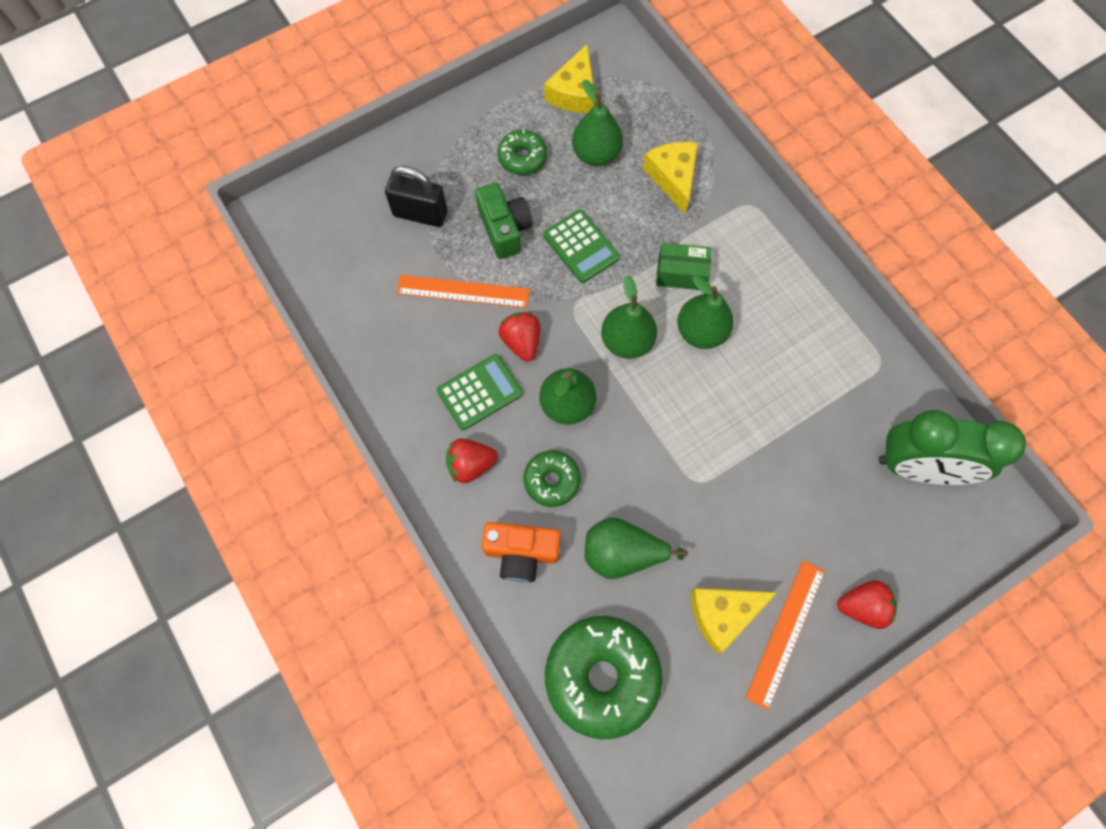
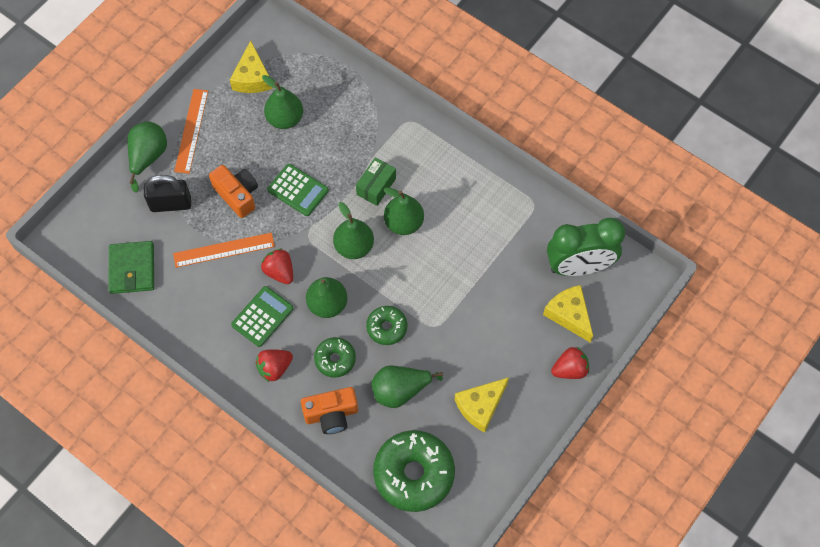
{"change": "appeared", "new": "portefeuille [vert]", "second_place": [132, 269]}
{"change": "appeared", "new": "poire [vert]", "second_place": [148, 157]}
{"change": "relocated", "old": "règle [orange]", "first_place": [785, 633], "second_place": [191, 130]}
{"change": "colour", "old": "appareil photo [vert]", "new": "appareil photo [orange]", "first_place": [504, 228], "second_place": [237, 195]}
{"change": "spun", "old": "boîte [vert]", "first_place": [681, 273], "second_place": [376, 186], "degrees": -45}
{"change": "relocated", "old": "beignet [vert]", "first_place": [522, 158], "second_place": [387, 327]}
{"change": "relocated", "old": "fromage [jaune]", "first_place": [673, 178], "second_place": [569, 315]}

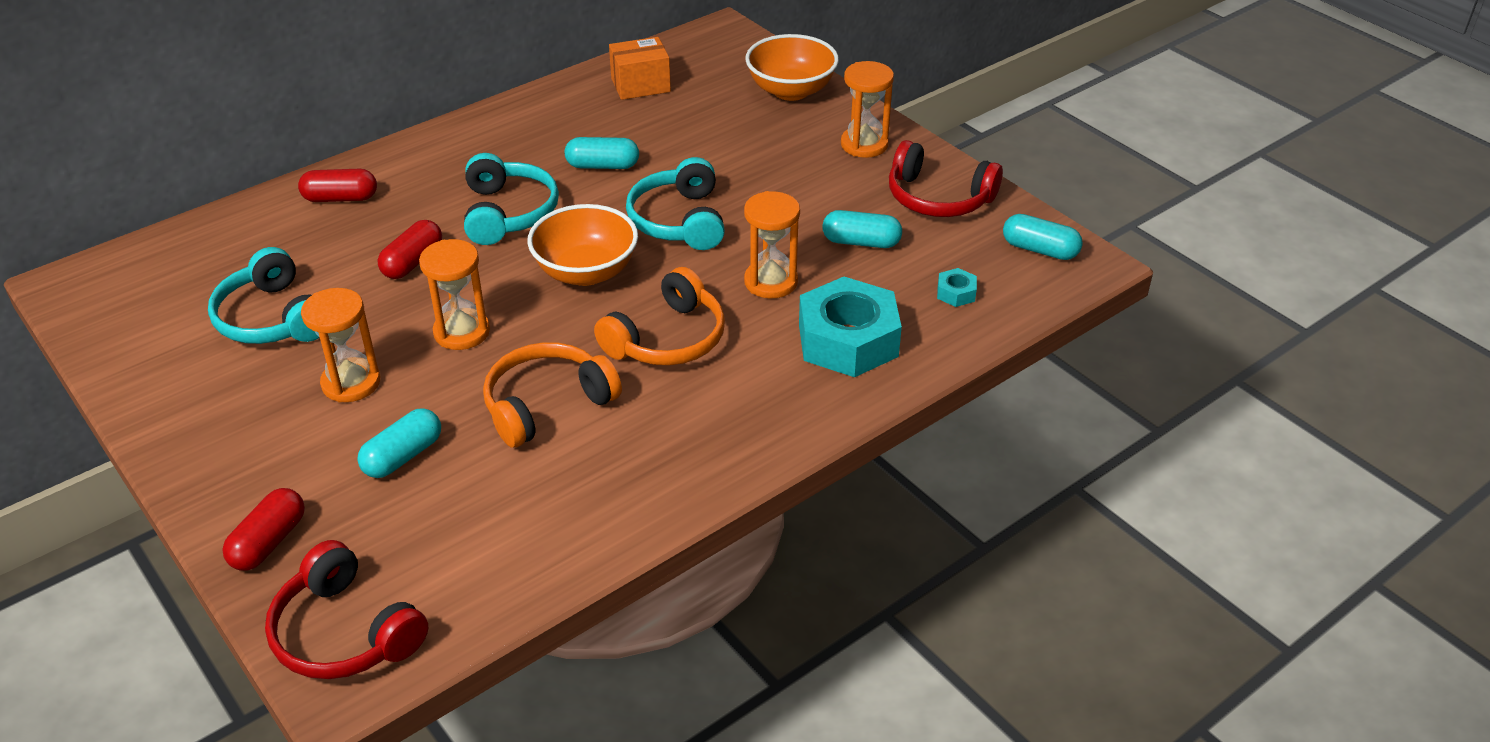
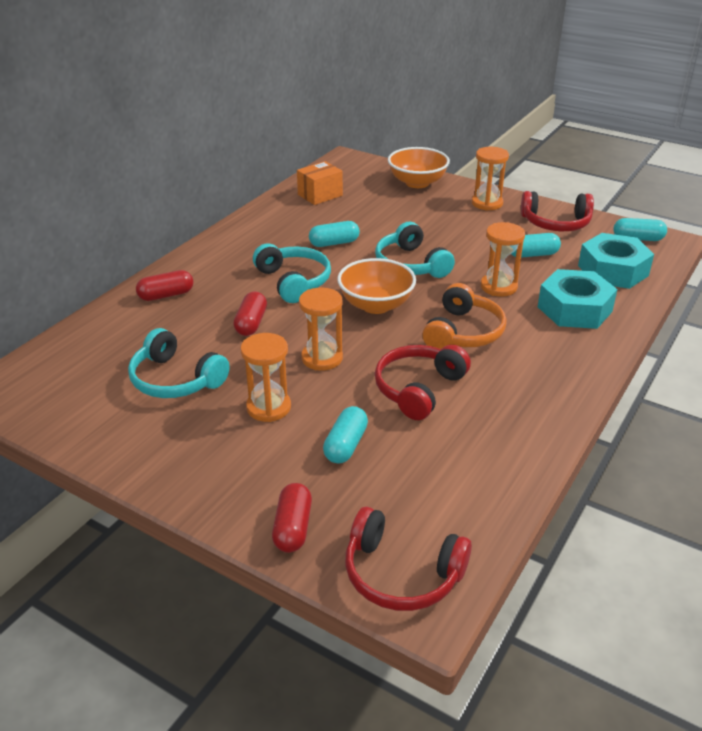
{"change": "colour", "old": "casque audio [orange]", "new": "casque audio [rouge]", "first_place": [547, 405], "second_place": [418, 389]}
{"change": "size", "old": "écrou [turquoise]", "first_place": [956, 293], "second_place": [612, 270], "factor": 2.42}

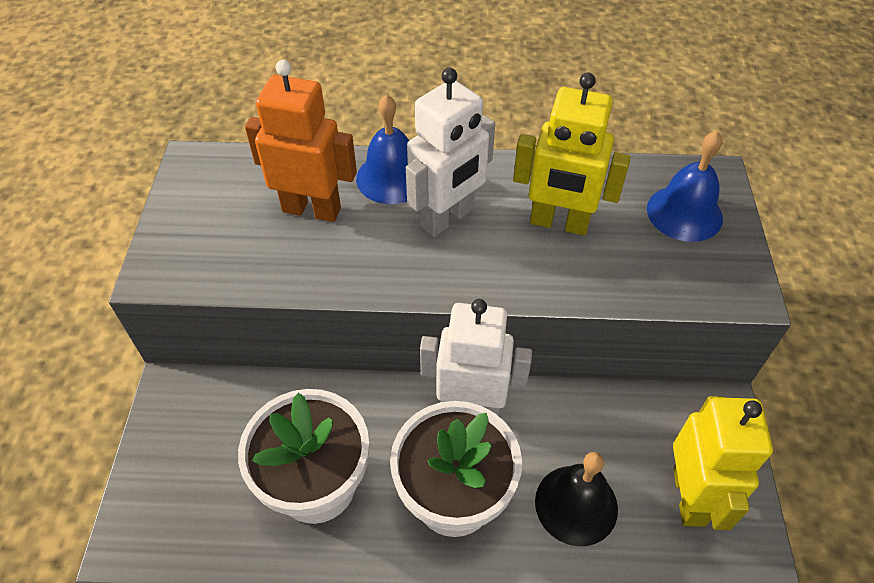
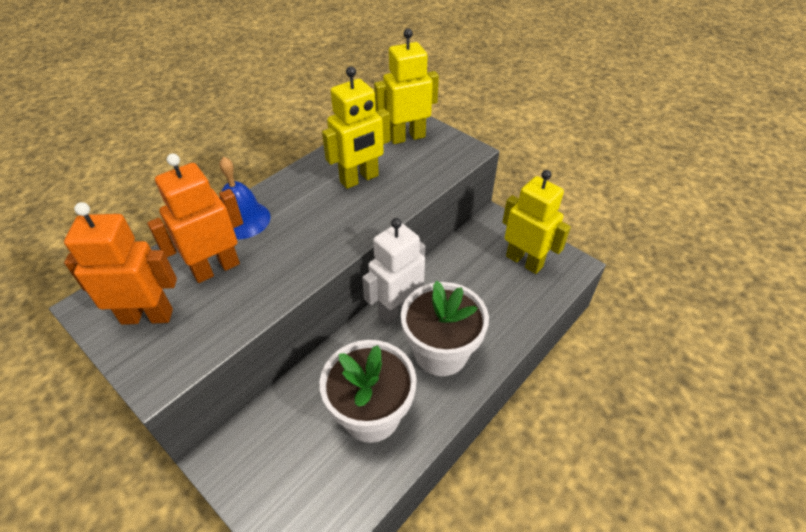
{"change": "appeared", "new": "robot [orange]", "second_place": [147, 316]}
{"change": "exchanged", "old": "cloche [bleu]", "new": "robot [jaune]", "first_place": [684, 213], "second_place": [407, 137]}
{"change": "missing", "old": "robot [blanc]", "first_place": [447, 218]}
{"change": "missing", "old": "cloche [noir]", "first_place": [576, 504]}

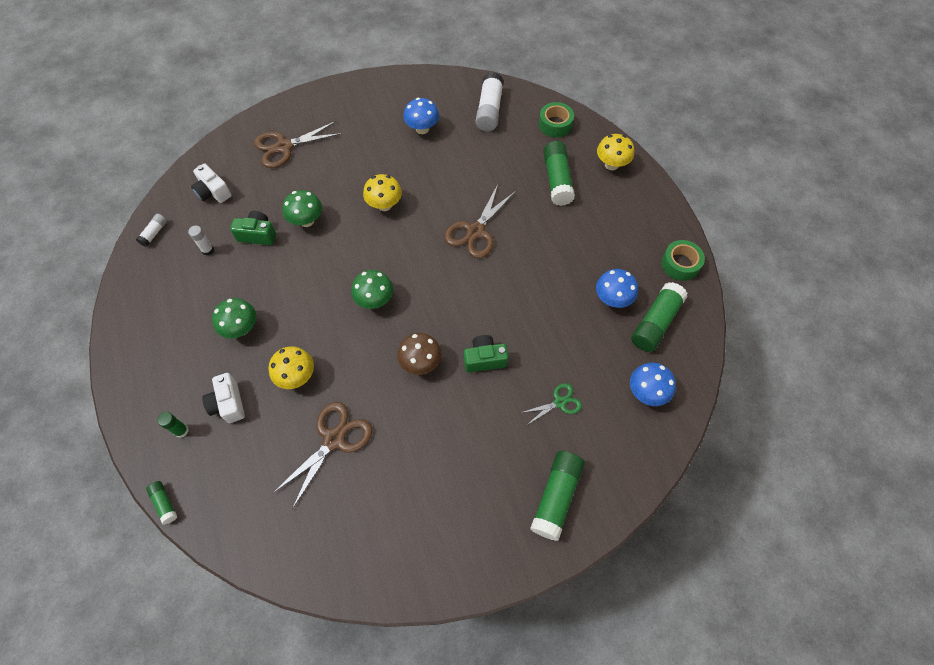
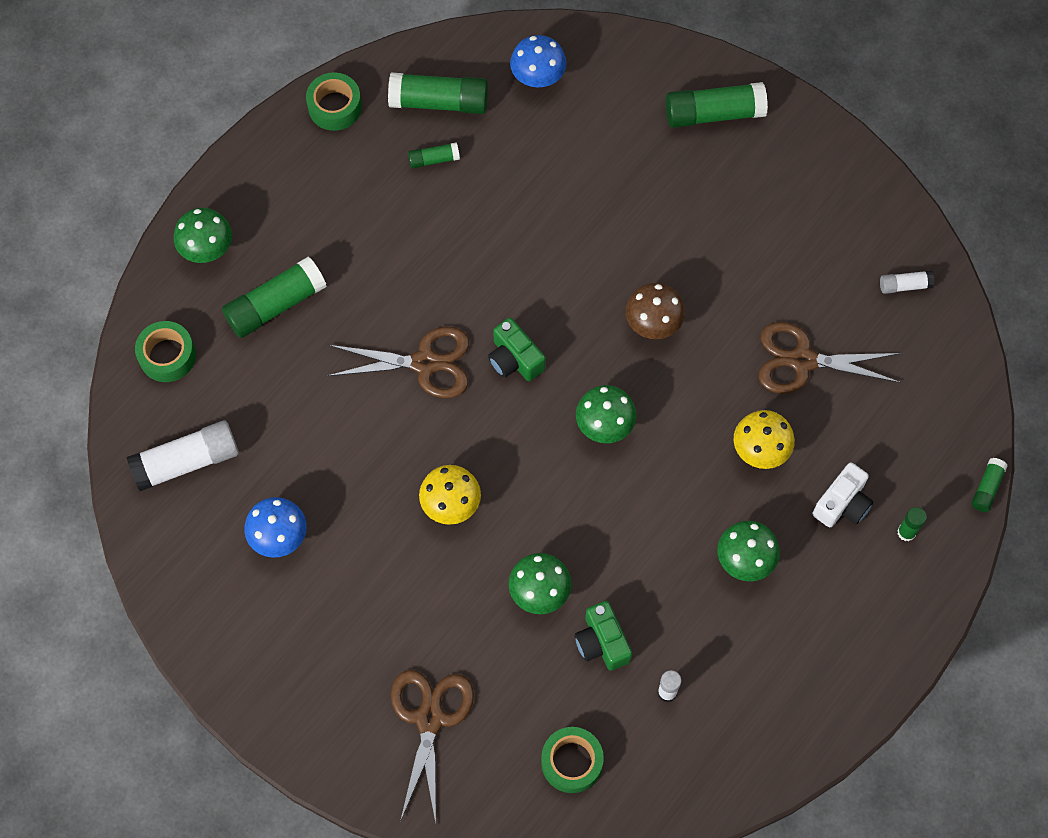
{"change": "colour", "old": "champignon [jaune]", "new": "champignon [vert]", "first_place": [611, 164], "second_place": [207, 249]}
{"change": "spun", "old": "ciseaux [marron]", "first_place": [284, 147], "second_place": [429, 719], "degrees": -120}
{"change": "exchanged", "old": "champignon [bleu]", "new": "bâton de colle [vert]", "first_place": [612, 299], "second_place": [434, 159]}
{"change": "relocated", "old": "appareil photo [vert]", "first_place": [484, 359], "second_place": [514, 359]}
{"change": "exchanged", "old": "appareil photo [blanc]", "new": "ruban adhésif [vert]", "first_place": [213, 192], "second_place": [571, 762]}
{"change": "relocated", "old": "bâton de colle [blanc]", "first_place": [154, 233], "second_place": [904, 285]}
{"change": "missing", "old": "ciseaux [vert]", "first_place": [559, 402]}

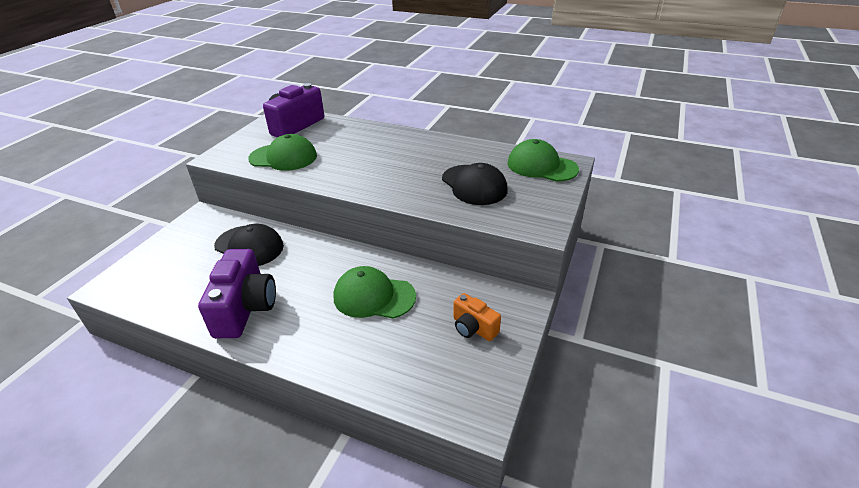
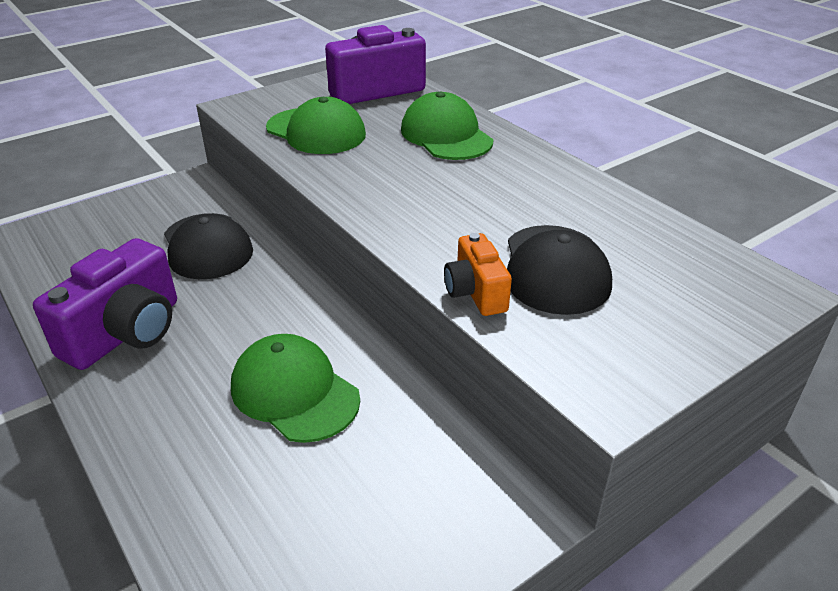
{"change": "relocated", "old": "casquette [vert]", "first_place": [541, 166], "second_place": [446, 135]}
{"change": "relocated", "old": "appareil photo [orange]", "first_place": [473, 328], "second_place": [475, 292]}

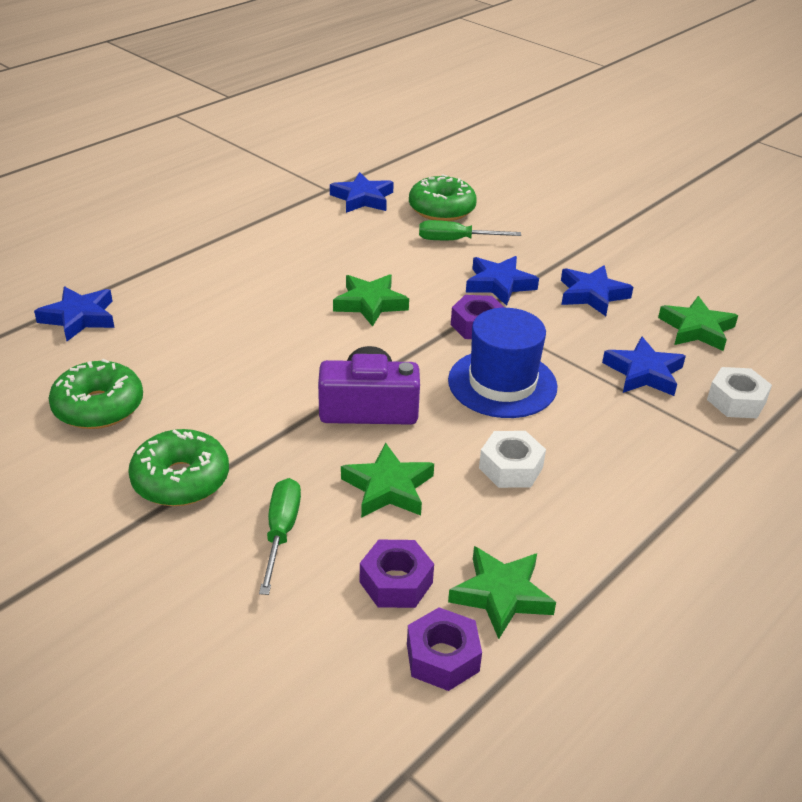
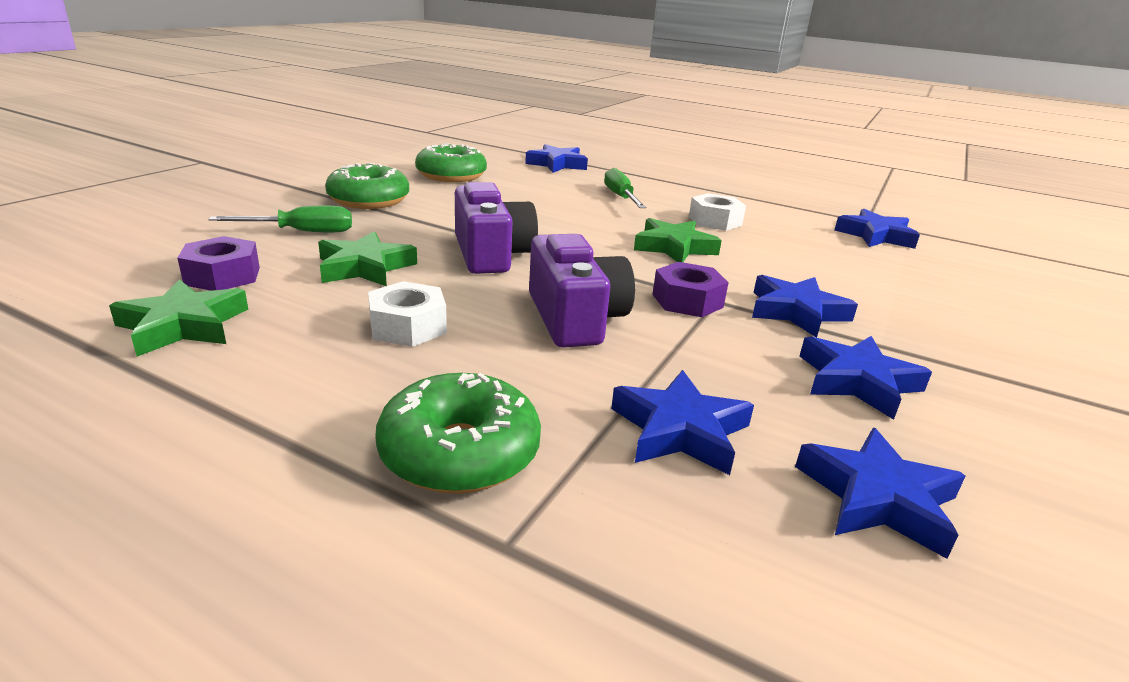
{"change": "relocated", "old": "beignet [vert]", "first_place": [441, 209], "second_place": [459, 452]}
{"change": "exchanged", "old": "chapeau [bleu]", "new": "appareil photo [violet]", "first_place": [502, 383], "second_place": [575, 318]}
{"change": "relocated", "old": "tournevis [vert]", "first_place": [456, 240], "second_place": [620, 197]}
{"change": "relocated", "old": "écrou [blanc]", "first_place": [736, 401], "second_place": [715, 221]}
{"change": "colour", "old": "étoile [vert]", "new": "étoile [bleu]", "first_place": [697, 329], "second_place": [878, 498]}
{"change": "missing", "old": "écrou [violet]", "first_place": [442, 657]}

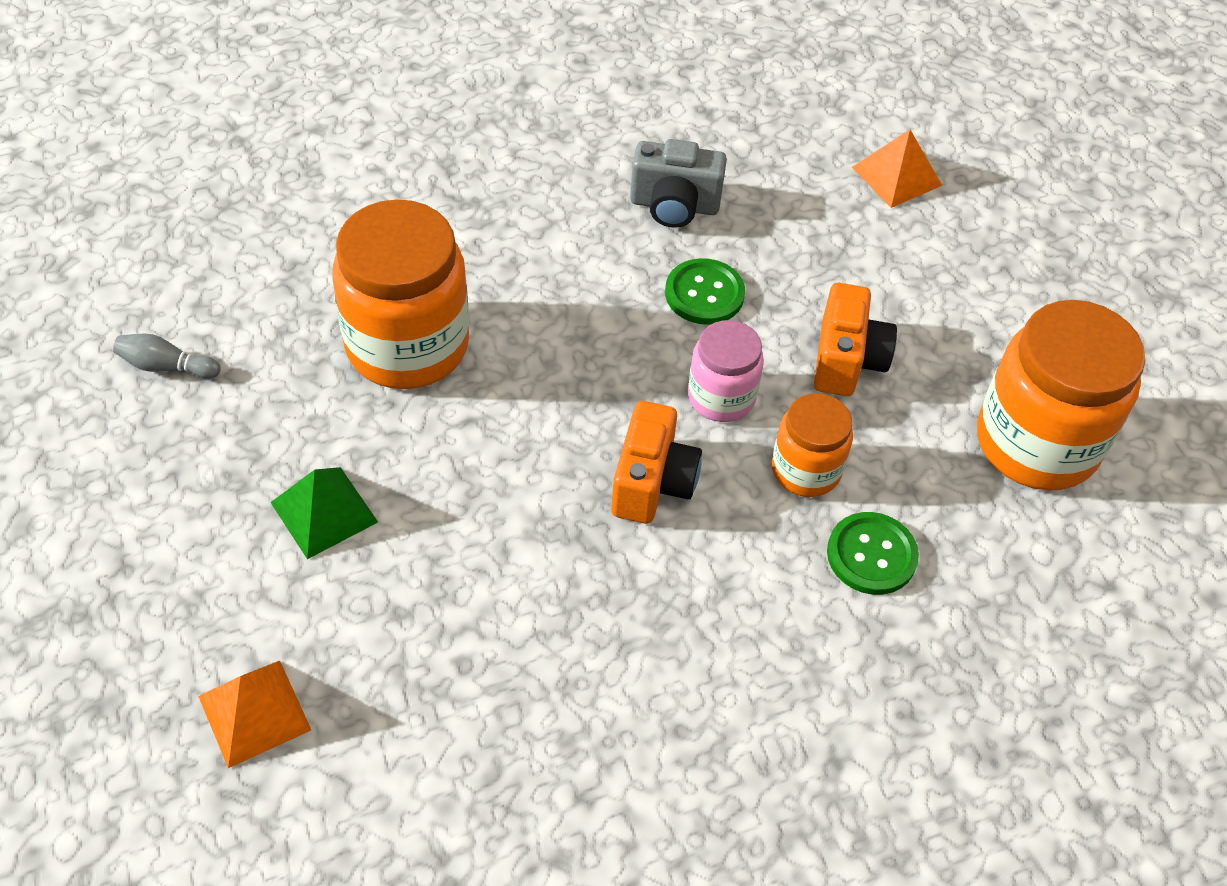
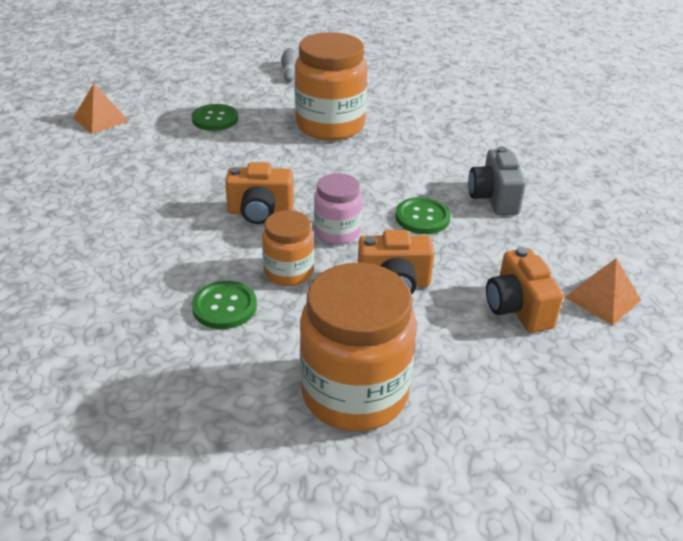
{"change": "exchanged", "old": "pyramide [vert]", "new": "bouton [vert]", "first_place": [324, 512], "second_place": [215, 119]}
{"change": "appeared", "new": "appareil photo [orange]", "second_place": [518, 309]}

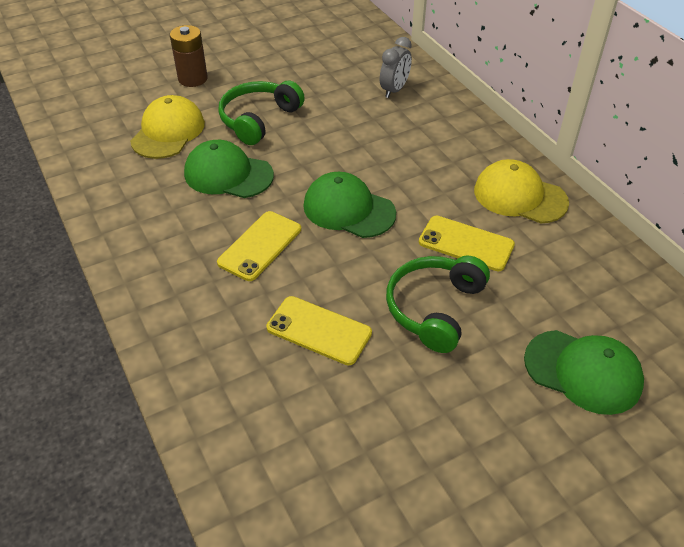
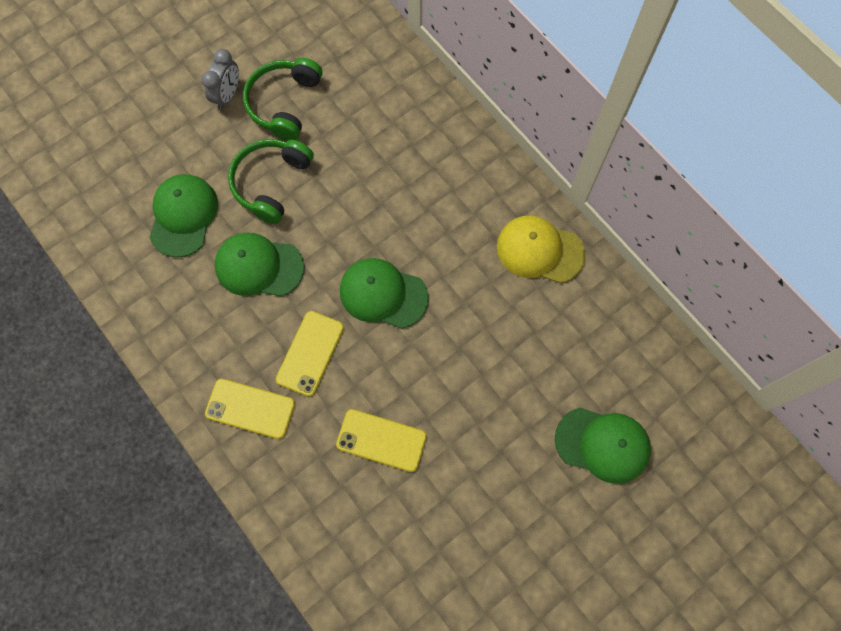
{"change": "colour", "old": "casquette [jaune]", "new": "casquette [vert]", "first_place": [168, 132], "second_place": [183, 216]}
{"change": "relocated", "old": "réveil [gris]", "first_place": [394, 90], "second_place": [227, 95]}
{"change": "relocated", "old": "téléphone [jaune]", "first_place": [466, 243], "second_place": [250, 408]}
{"change": "relocated", "old": "casque audio [vert]", "first_place": [434, 308], "second_place": [284, 103]}
{"change": "missing", "old": "pile [marron]", "first_place": [193, 79]}

